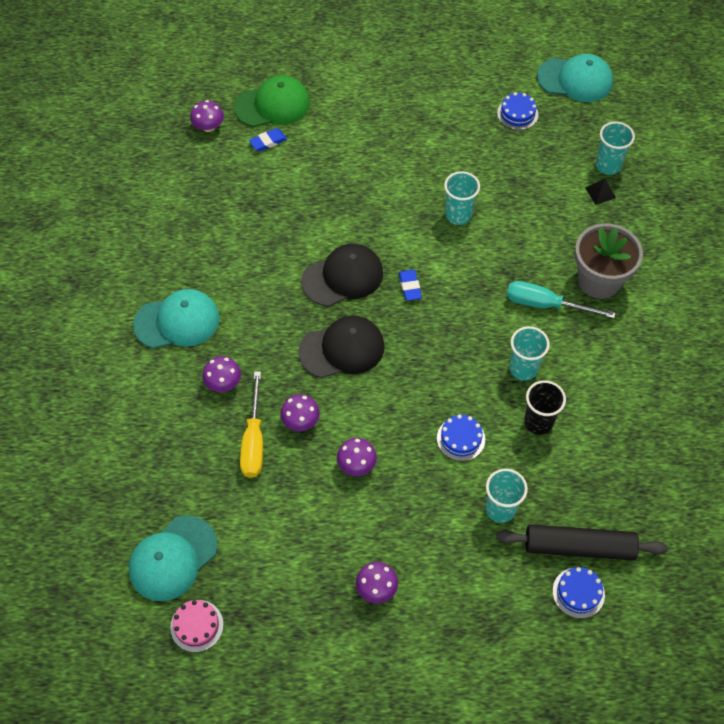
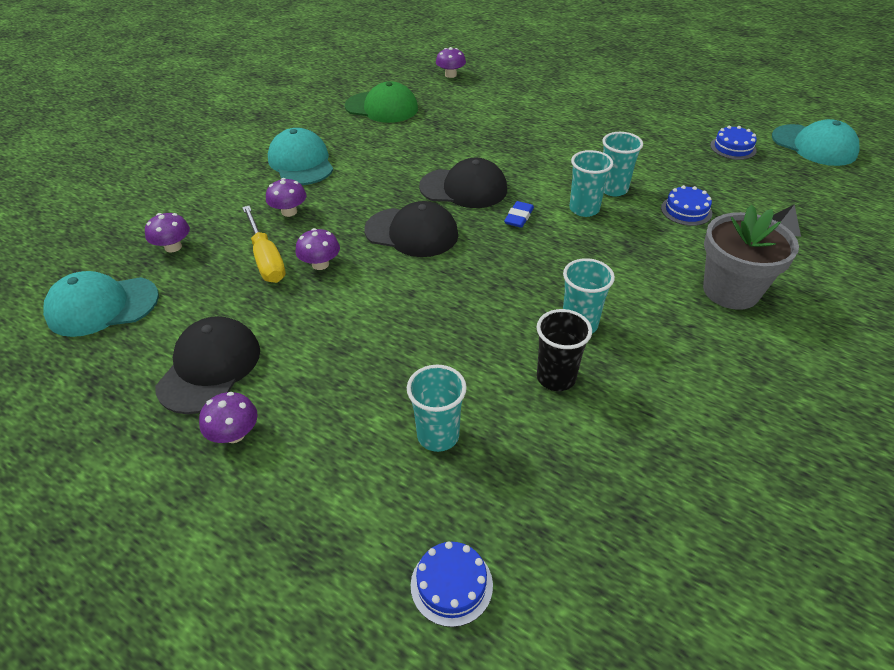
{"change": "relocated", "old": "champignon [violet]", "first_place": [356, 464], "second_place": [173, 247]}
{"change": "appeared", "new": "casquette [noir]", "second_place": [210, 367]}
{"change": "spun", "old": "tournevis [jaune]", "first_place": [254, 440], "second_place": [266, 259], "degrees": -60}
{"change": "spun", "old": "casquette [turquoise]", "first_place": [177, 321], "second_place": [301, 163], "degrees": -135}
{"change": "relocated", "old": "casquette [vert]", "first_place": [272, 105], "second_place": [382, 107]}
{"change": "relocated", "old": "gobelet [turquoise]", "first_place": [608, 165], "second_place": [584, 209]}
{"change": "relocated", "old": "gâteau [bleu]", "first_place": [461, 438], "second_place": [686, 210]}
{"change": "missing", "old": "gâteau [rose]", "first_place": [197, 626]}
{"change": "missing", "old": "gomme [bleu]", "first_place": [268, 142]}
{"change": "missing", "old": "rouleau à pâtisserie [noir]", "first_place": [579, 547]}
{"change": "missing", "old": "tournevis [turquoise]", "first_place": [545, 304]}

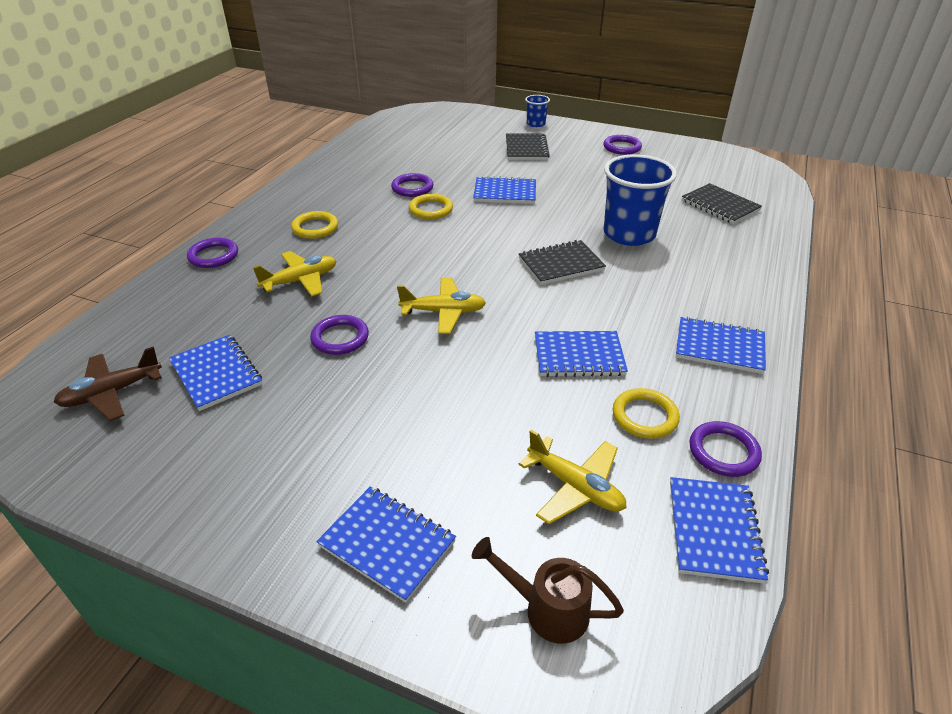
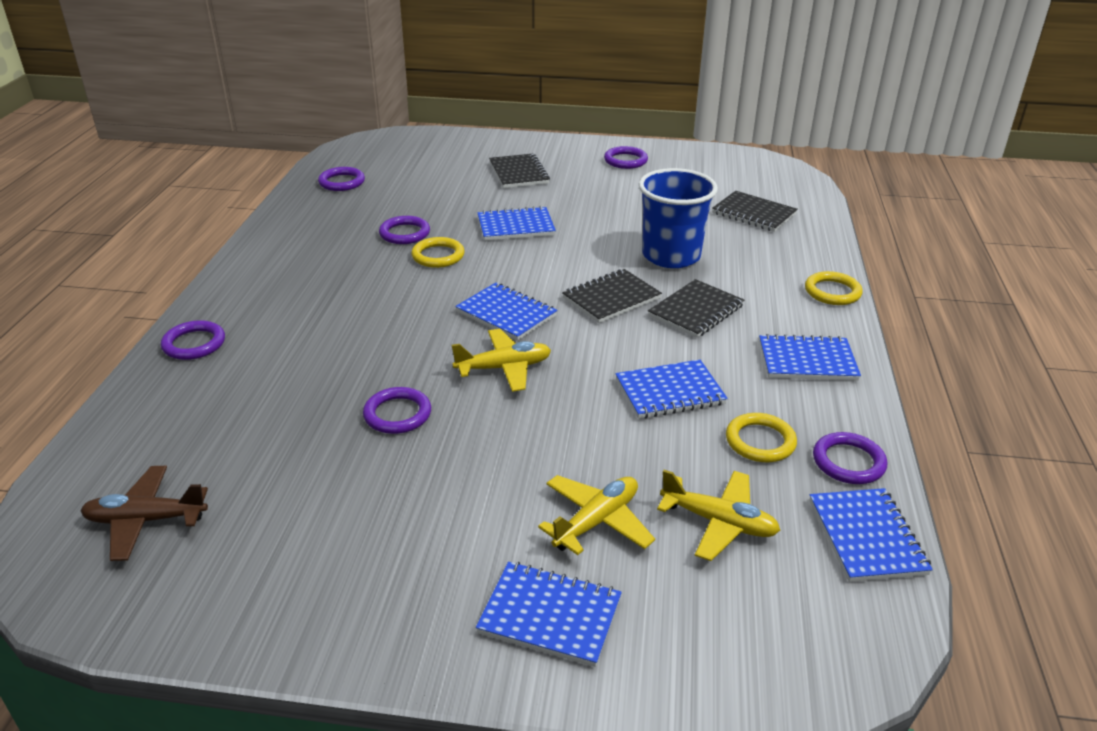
{"change": "spun", "old": "avion [marron]", "first_place": [112, 393], "second_place": [146, 520], "degrees": 45}
{"change": "appeared", "new": "anneau [violet]", "second_place": [342, 182]}
{"change": "relocated", "old": "carnet [bleu]", "first_place": [216, 374], "second_place": [506, 314]}
{"change": "relocated", "old": "avion [jaune]", "first_place": [300, 281], "second_place": [596, 521]}
{"change": "appeared", "new": "carnet [noir]", "second_place": [696, 311]}
{"change": "relocated", "old": "anneau [jaune]", "first_place": [315, 228], "second_place": [832, 292]}
{"change": "missing", "old": "arrosoir [marron]", "first_place": [548, 609]}
{"change": "missing", "old": "gobelet [bleu]", "first_place": [536, 124]}

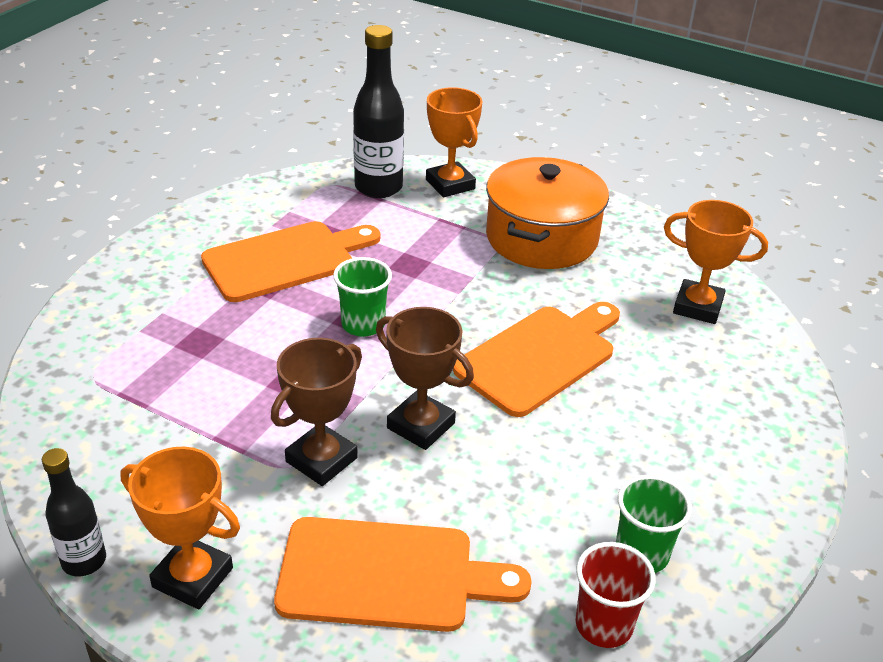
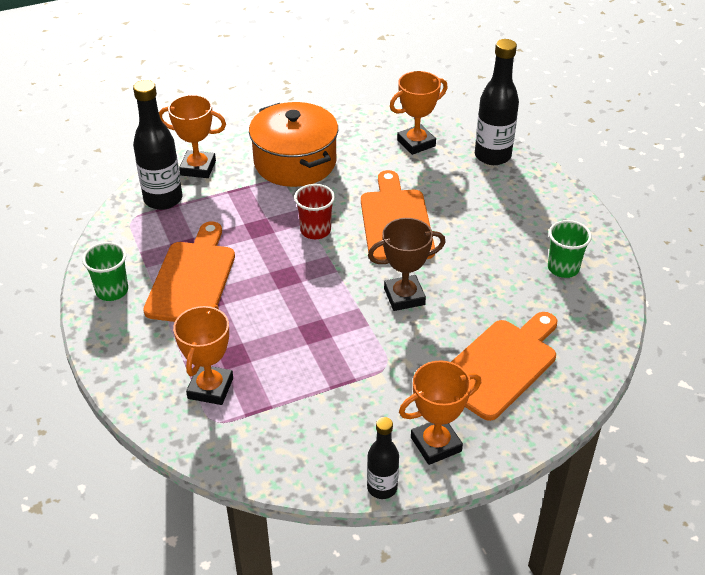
{"change": "relocated", "old": "gobelet [vert]", "first_place": [363, 325], "second_place": [112, 291]}
{"change": "appeared", "new": "trophée [orange]", "second_place": [210, 388]}
{"change": "relocated", "old": "gobelet [rouge]", "first_place": [604, 625], "second_place": [315, 230]}
{"change": "appeared", "new": "bouteille [noir]", "second_place": [492, 156]}
{"change": "missing", "old": "trophée [marron]", "first_place": [321, 460]}

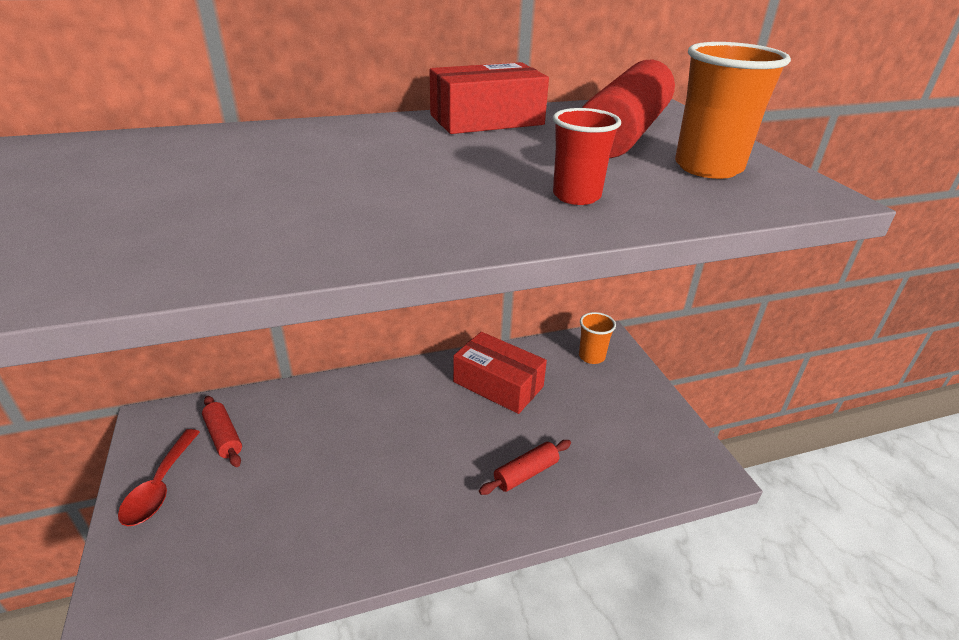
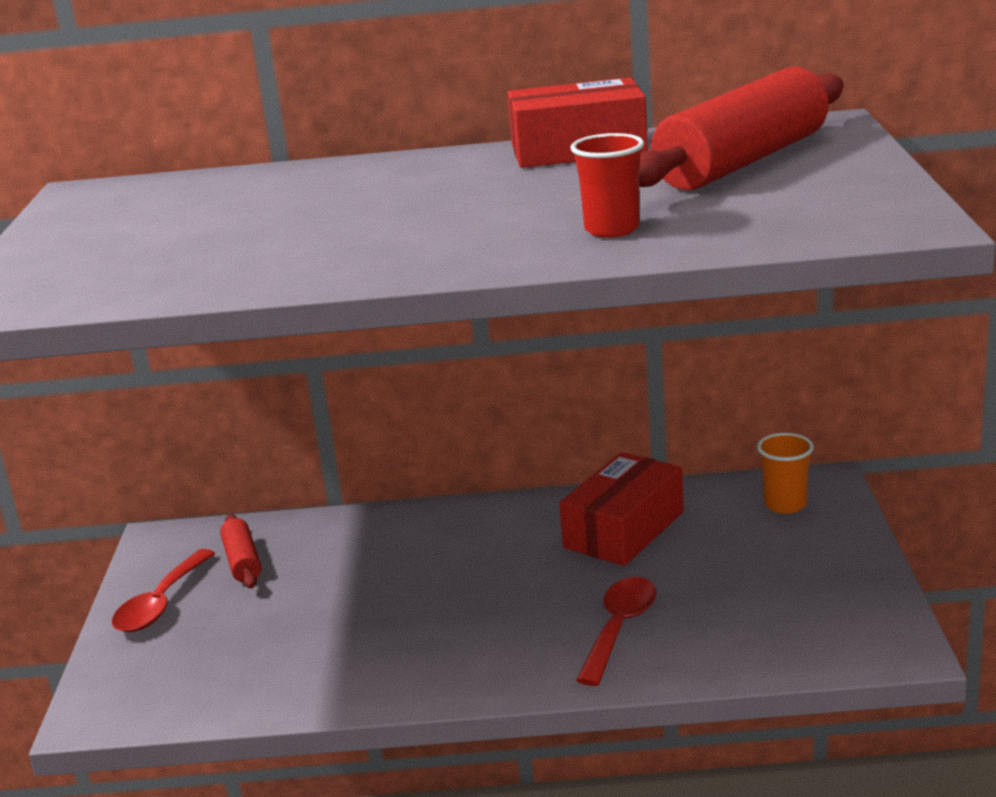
{"change": "spun", "old": "boîte [rouge]", "first_place": [498, 384], "second_place": [624, 530], "degrees": 75}
{"change": "exchanged", "old": "rouleau à pâtisserie [rouge]", "new": "cuillère [rouge]", "first_place": [526, 473], "second_place": [619, 628]}
{"change": "missing", "old": "gobelet [orange]", "first_place": [708, 167]}

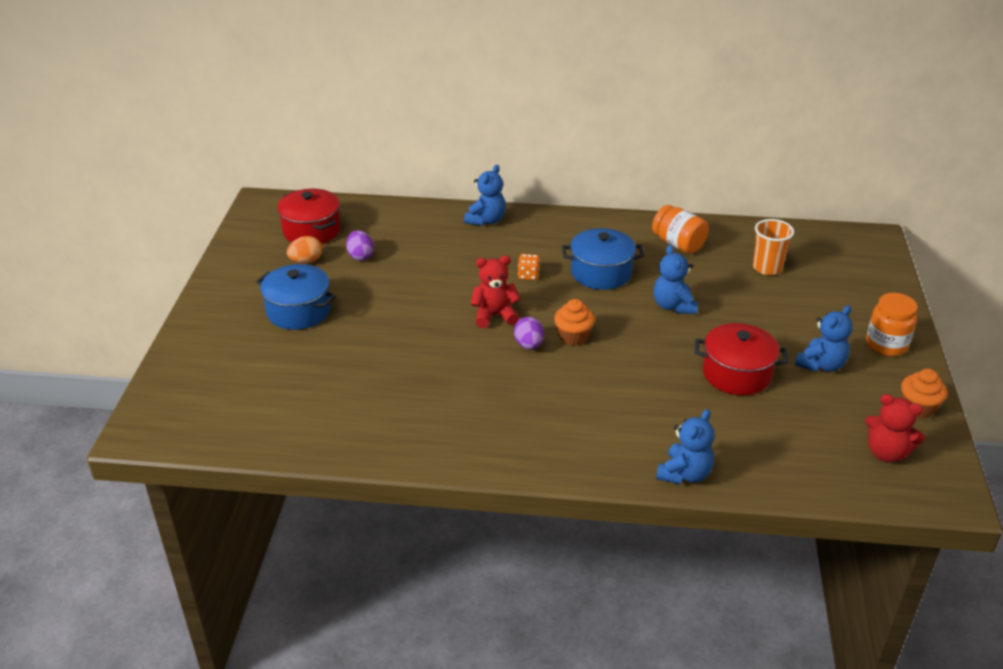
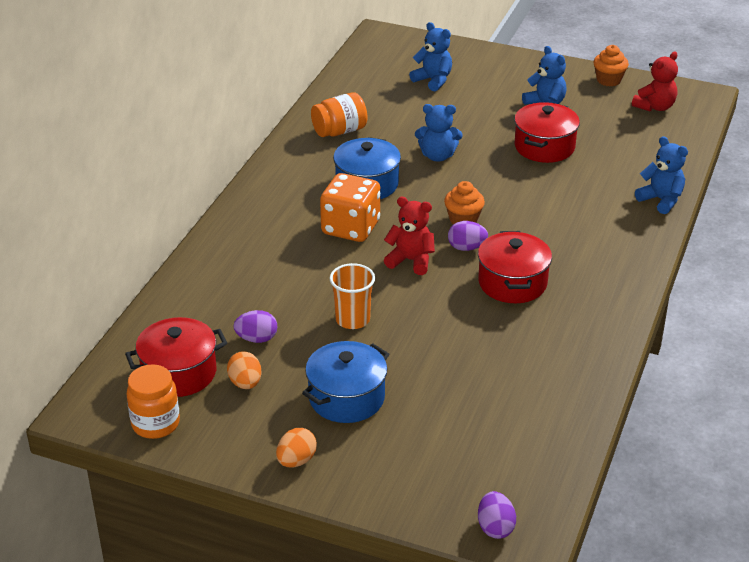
{"change": "relocated", "old": "bocal [orange]", "first_place": [886, 345], "second_place": [155, 424]}
{"change": "appeared", "new": "œuf [orange]", "second_place": [296, 461]}
{"change": "size", "old": "dé [orange]", "first_place": [528, 275], "second_place": [351, 228], "factor": 2.27}
{"change": "relocated", "old": "gobelet [orange]", "first_place": [767, 268], "second_place": [352, 319]}
{"change": "spun", "old": "ours en peluche [rouge]", "first_place": [494, 315], "second_place": [411, 260], "degrees": 105}
{"change": "relocated", "old": "ours en peluche [bleu]", "first_place": [486, 220], "second_place": [433, 80]}
{"change": "appeared", "new": "marmite [rouge]", "second_place": [512, 283]}
{"change": "appeared", "new": "œuf [violet]", "second_place": [495, 527]}

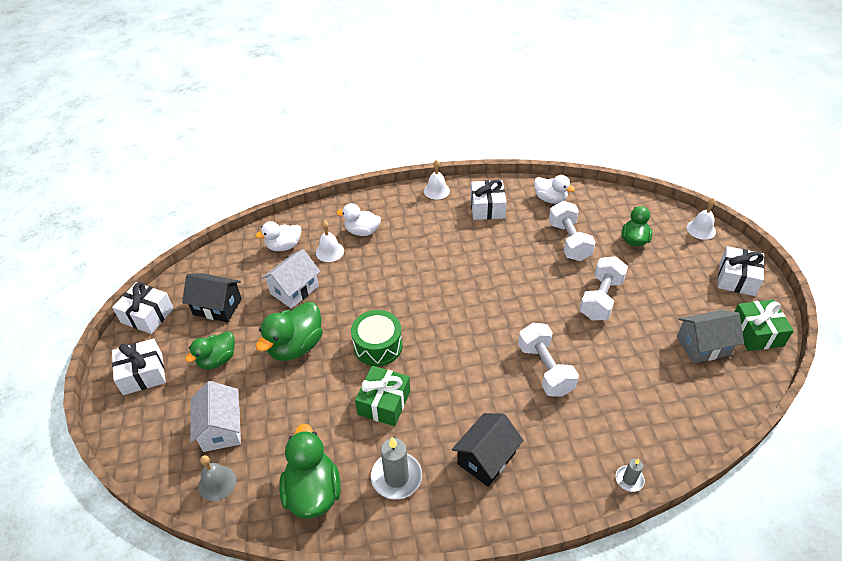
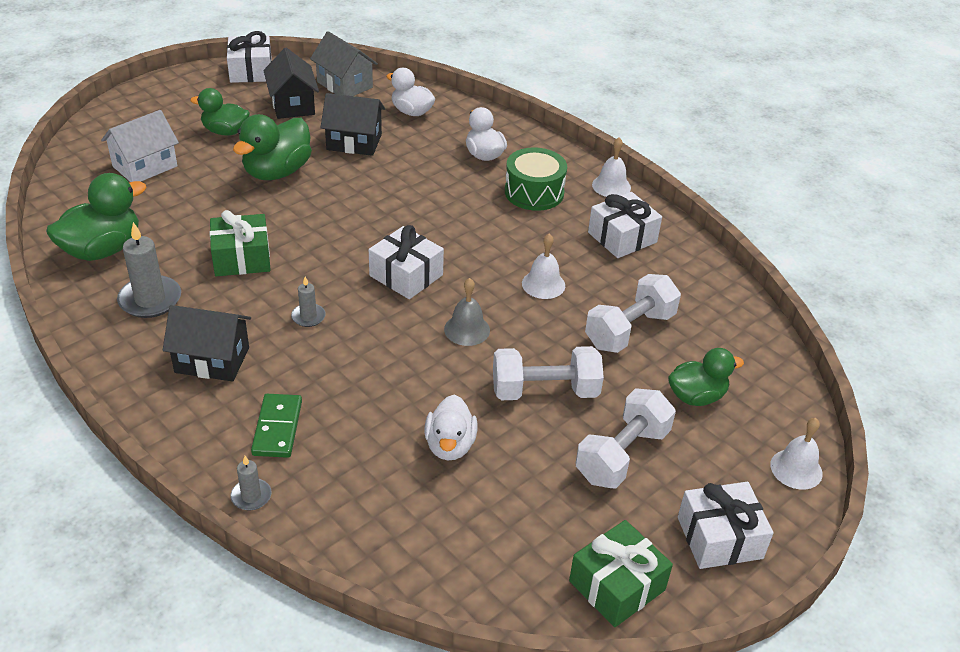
{"change": "spun", "old": "canard [vert]", "first_place": [296, 346], "second_place": [277, 172], "degrees": -60}
{"change": "appeared", "new": "domino [vert]", "second_place": [277, 428]}
{"change": "appeared", "new": "bougie [gris]", "second_place": [308, 317]}
{"change": "relocated", "old": "maison [gris]", "first_place": [703, 346], "second_place": [344, 85]}
{"change": "colour", "old": "maison [blanc]", "new": "maison [noir]", "first_place": [294, 290], "second_place": [354, 142]}
{"change": "relocated", "old": "cadeau [blanc]", "first_place": [143, 374], "second_place": [406, 275]}
{"change": "relocated", "old": "canard [blanc]", "first_place": [550, 199], "second_place": [450, 445]}
{"change": "relocated", "old": "cloche [gris]", "first_place": [217, 483], "second_place": [467, 329]}
{"change": "relocated", "old": "tambour [vert]", "first_place": [378, 346], "second_place": [534, 192]}
{"change": "relocated", "old": "cloche [blanc]", "first_place": [329, 251], "second_place": [543, 284]}
{"change": "relocated", "old": "haltère [blanc]", "first_place": [545, 369], "second_place": [622, 455]}

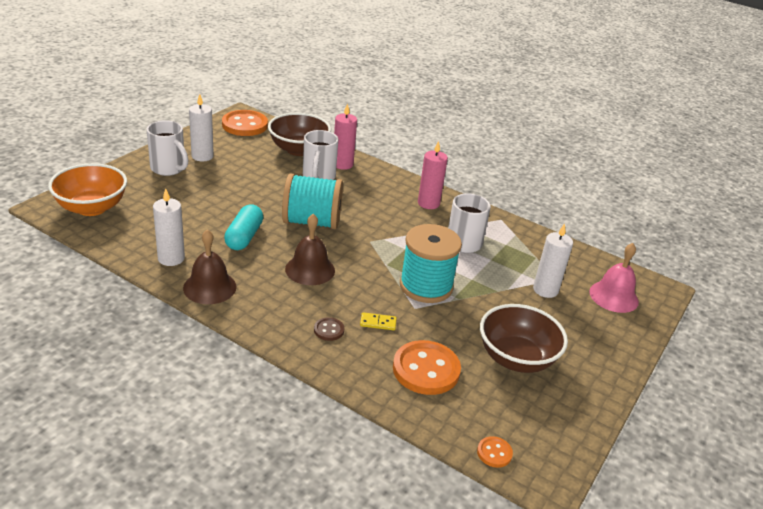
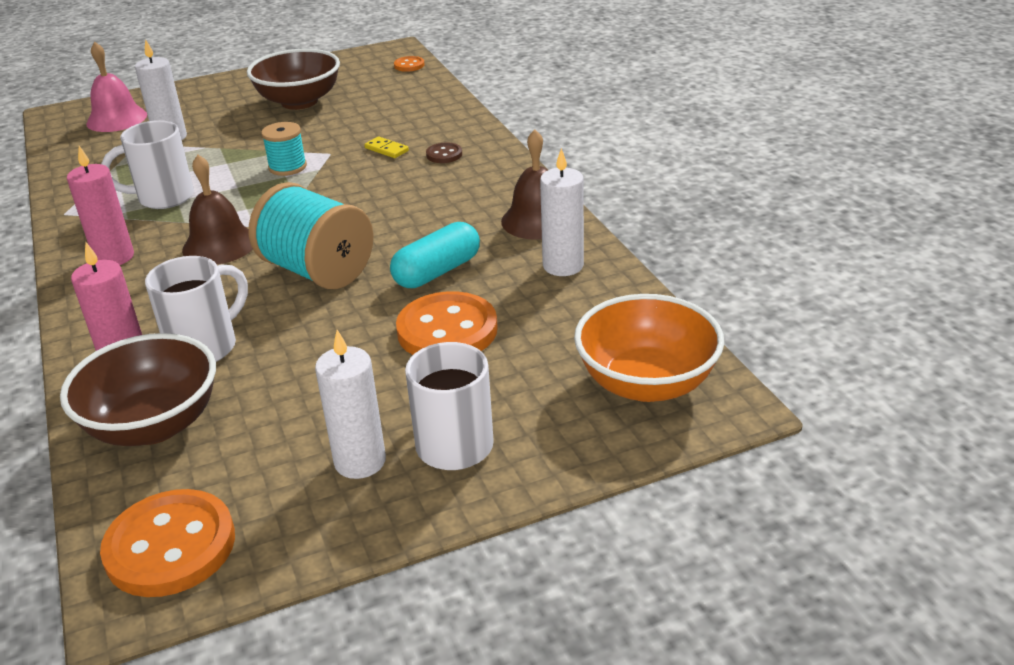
{"change": "relocated", "old": "cloche [marron]", "first_place": [310, 269], "second_place": [219, 245]}
{"change": "size", "old": "bobine [turquoise]", "first_place": [426, 286], "second_place": [287, 167], "factor": 0.54}
{"change": "relocated", "old": "bouton [orange]", "first_place": [426, 369], "second_place": [447, 330]}

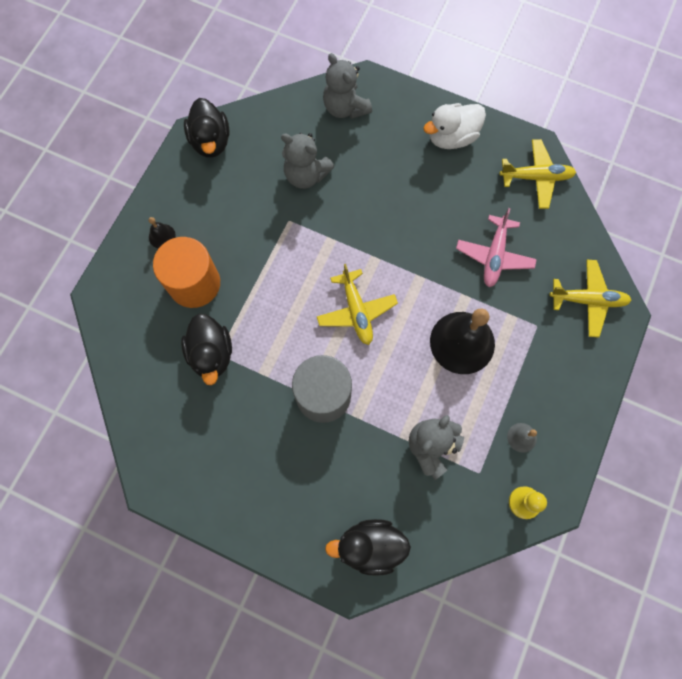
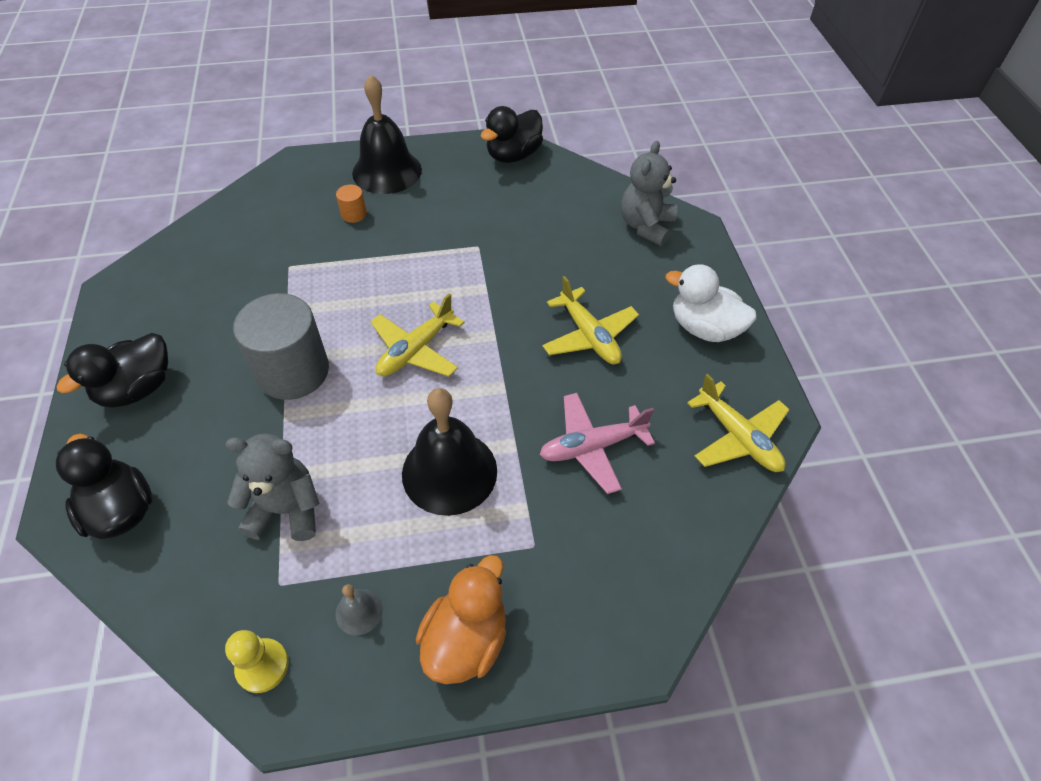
{"change": "relocated", "old": "canard [noir]", "first_place": [211, 354], "second_place": [137, 389]}
{"change": "size", "old": "cylindre [orange]", "first_place": [194, 283], "second_place": [354, 214], "factor": 0.42}
{"change": "size", "old": "cloche [noir]", "first_place": [162, 236], "second_place": [387, 171], "factor": 2.3}
{"change": "appeared", "new": "canard [orange]", "second_place": [466, 639]}
{"change": "relocated", "old": "avion [jaune]", "first_place": [587, 300], "second_place": [589, 335]}
{"change": "missing", "old": "ours en peluche [gris]", "first_place": [306, 175]}

